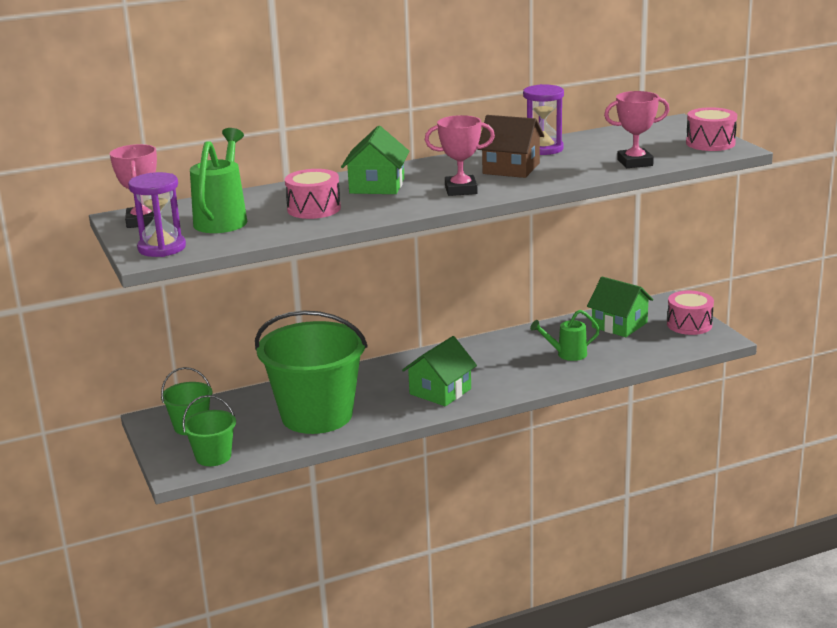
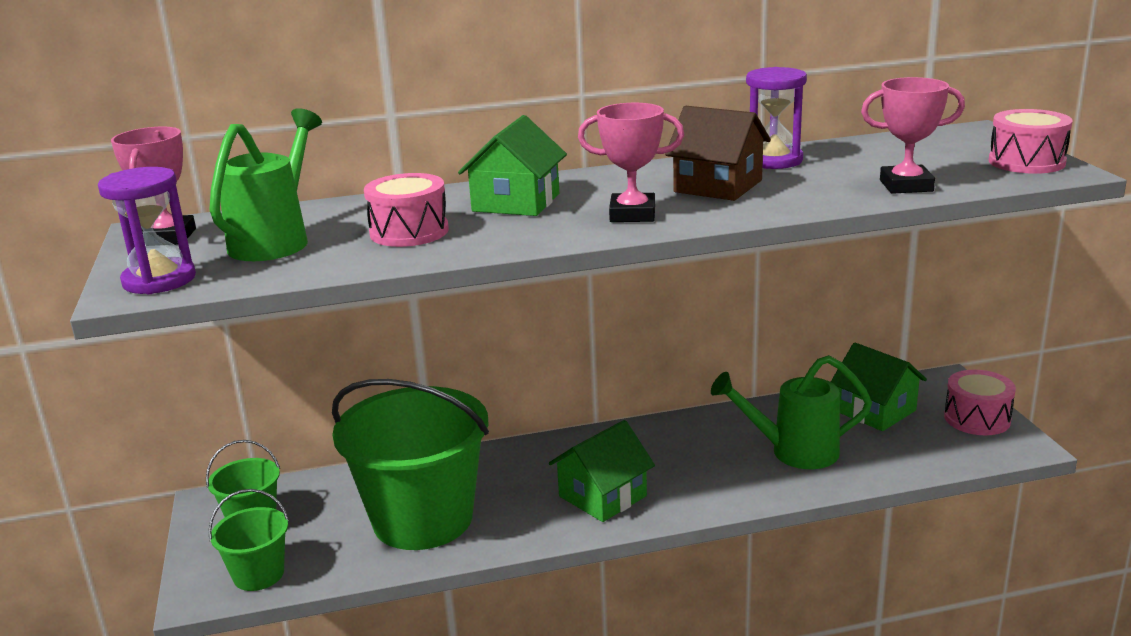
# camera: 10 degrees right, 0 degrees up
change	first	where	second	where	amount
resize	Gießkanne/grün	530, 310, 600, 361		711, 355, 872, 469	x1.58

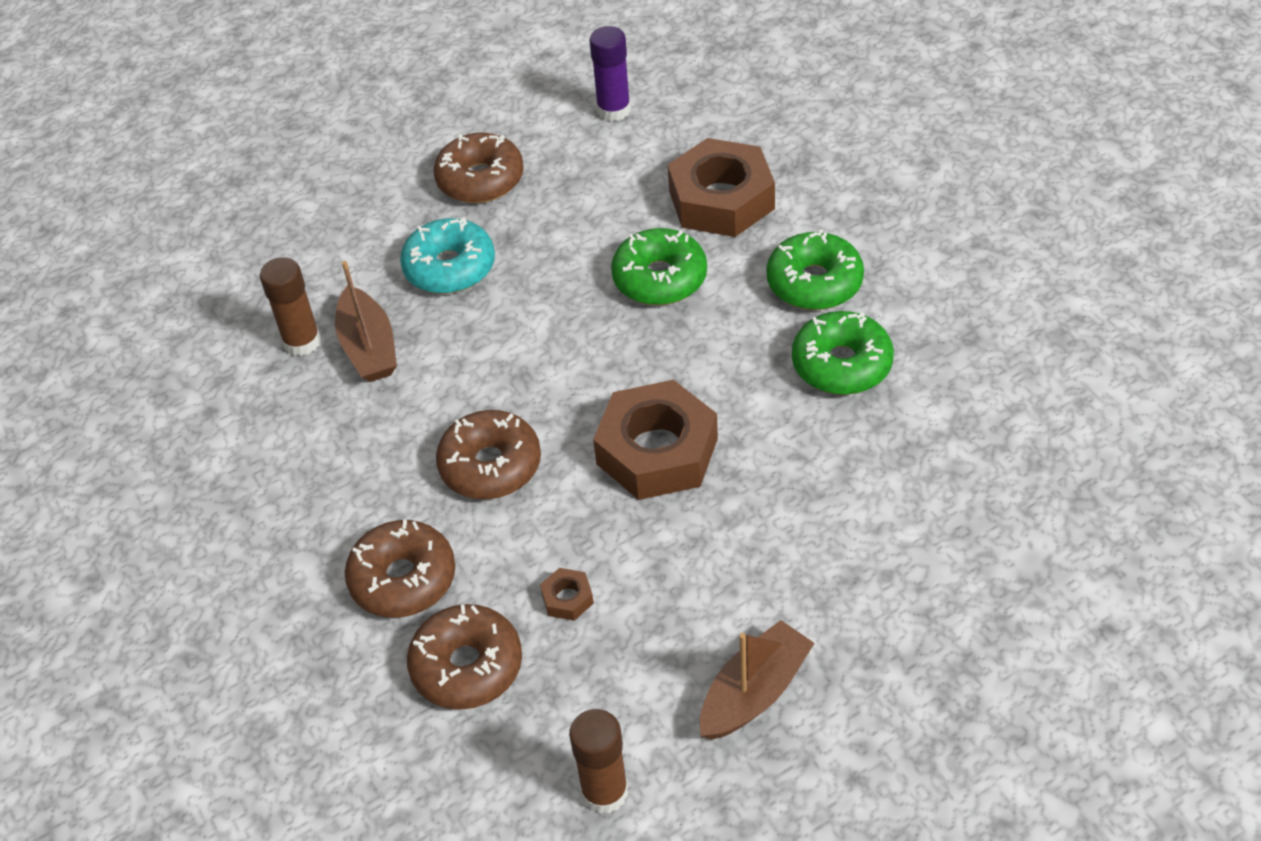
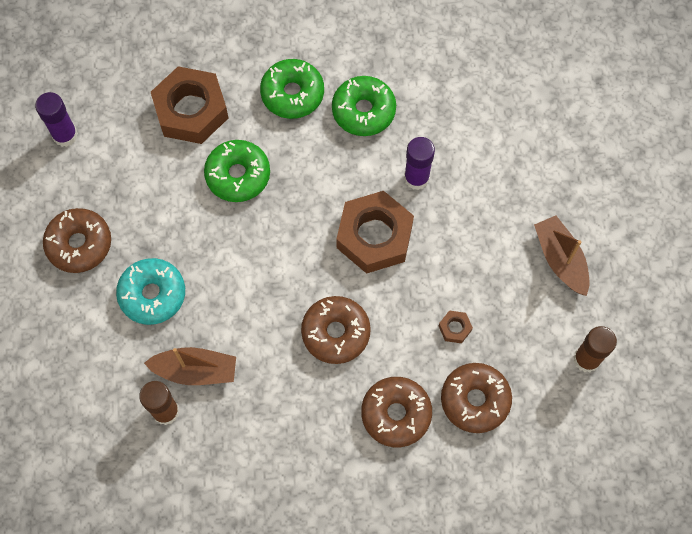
# camera: 70 degrees left, 20 degrees up
change	first	where	second	where	amount
insert			Klebestift/lila	404, 137, 435, 190	

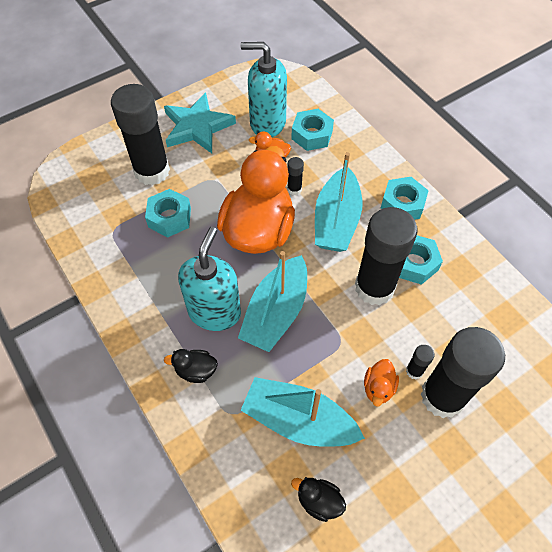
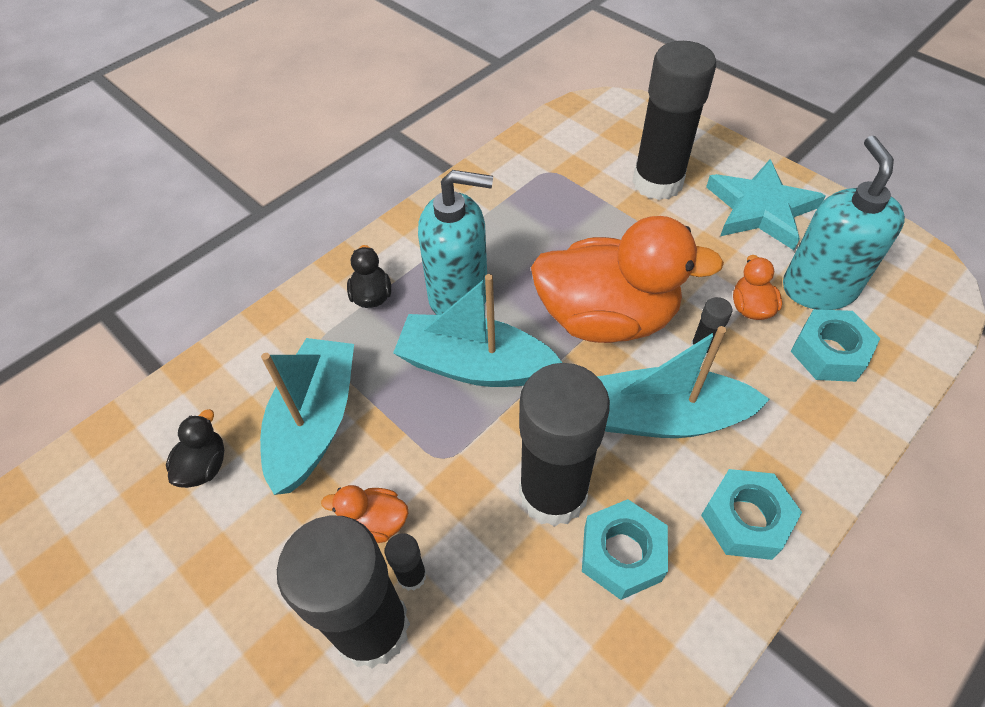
# camera: 80 degrees right, 5 degrees down
change	first	where	second	where	amount
delete	Sechskantmutter/türkis	145, 189, 191, 238			

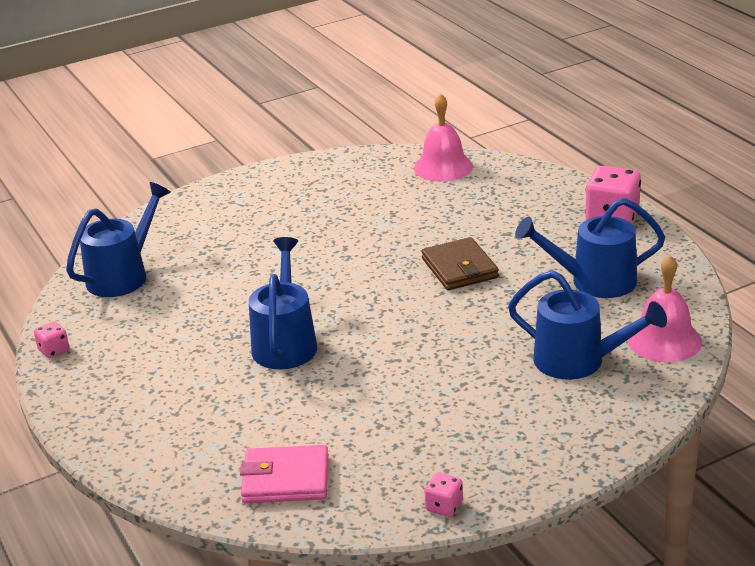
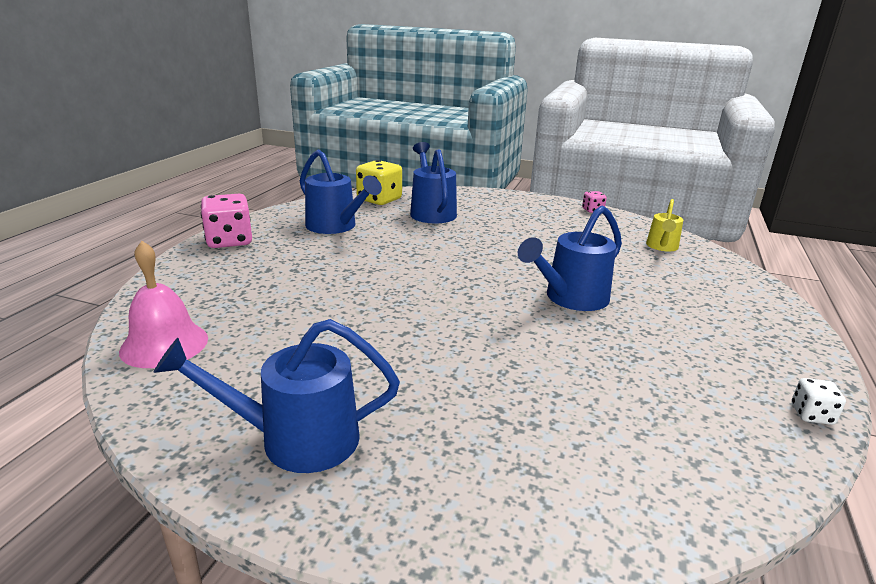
# camera: 135 degrees left, 5 degrees down
change	first	where	second	where	amount
recolor	Spielwürfel/rosa	34, 321, 69, 358	Spielwürfel/weiß	792, 378, 846, 425	
move	Gießkanne/blau	66, 182, 171, 297		153, 319, 400, 473	
replace	Geldbörse/rosa	240, 445, 328, 503	Gießkanne/gelb	646, 199, 683, 252	
delete	Geldbörse/braun	421, 237, 499, 290			
replace	Glocke/rosa	627, 255, 702, 362	Spielwürfel/gelb	356, 160, 402, 205	

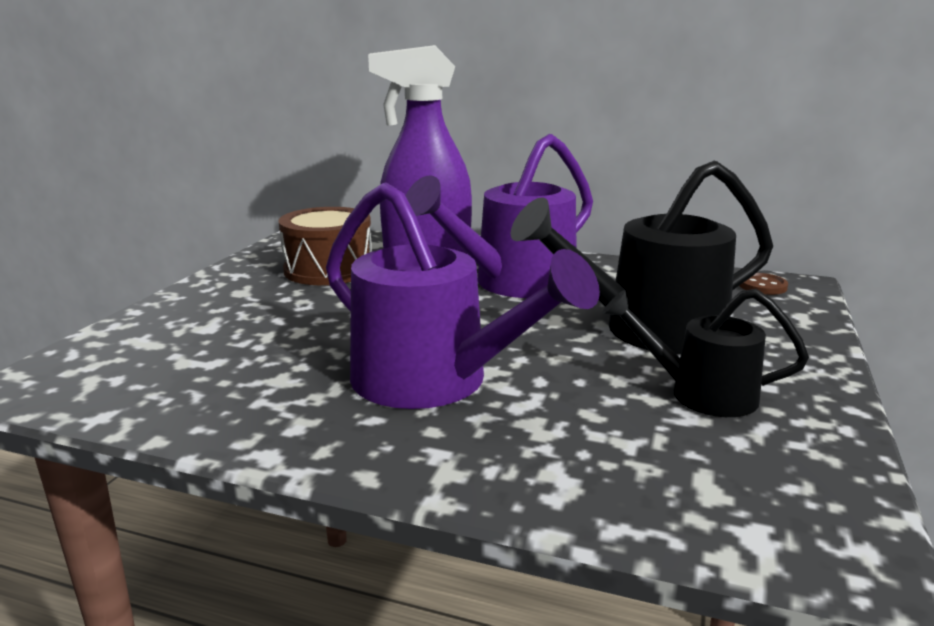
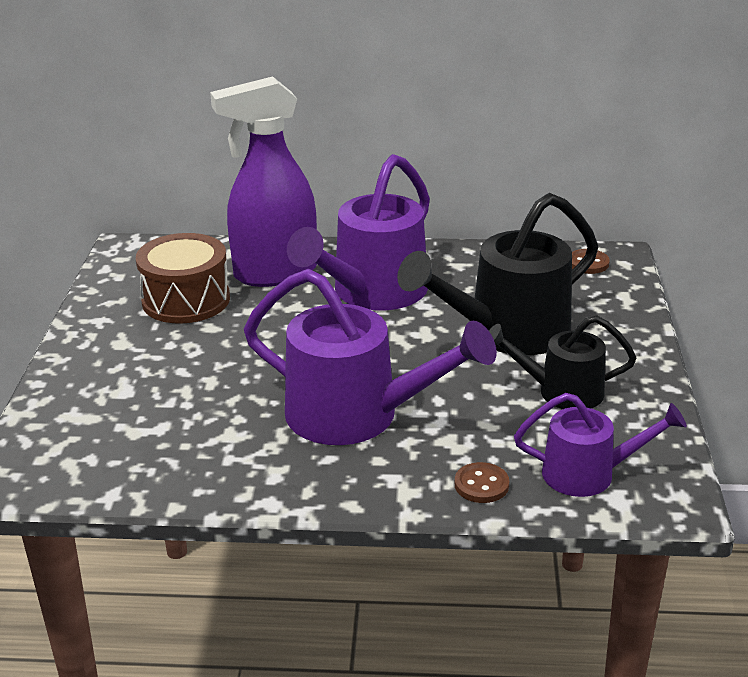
# camera: 15 degrees left, 10 degrees up
change	first	where	second	where	amount
insert			Knopf/braun	455, 462, 509, 503	
insert			Gießkanne/lila	514, 393, 687, 497	

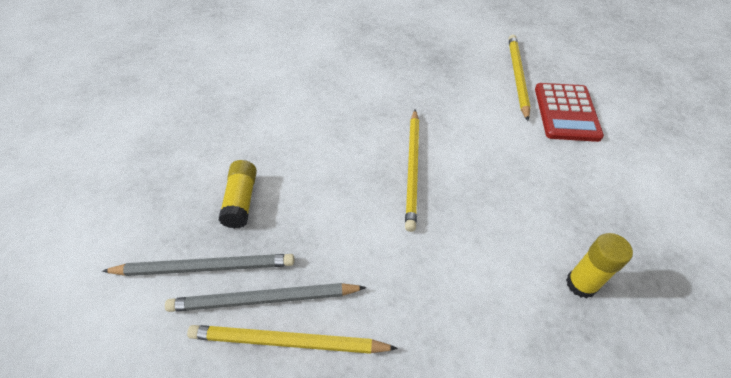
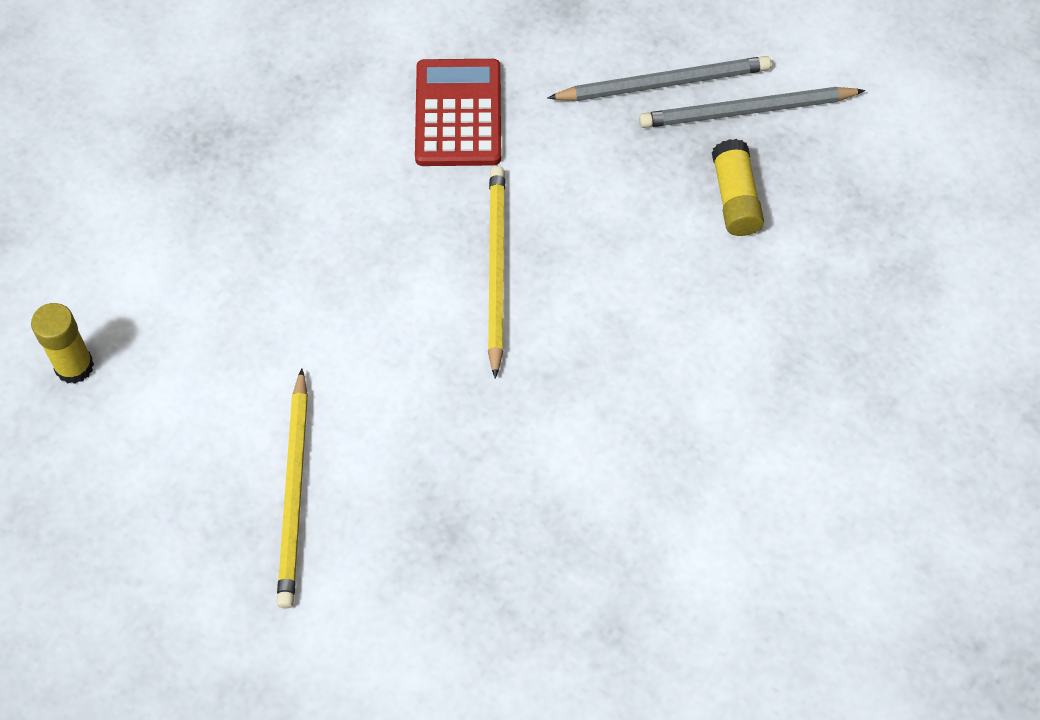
# camera: 175 degrees right, 10 degrees up
change	first	where	second	where	amount
delete	Bleistift/gelb	187, 325, 398, 354			
move	Taschenrechner/rot	535, 83, 604, 142		415, 59, 501, 166	
move	Klebestift/gelb	566, 233, 633, 298		31, 303, 94, 384	

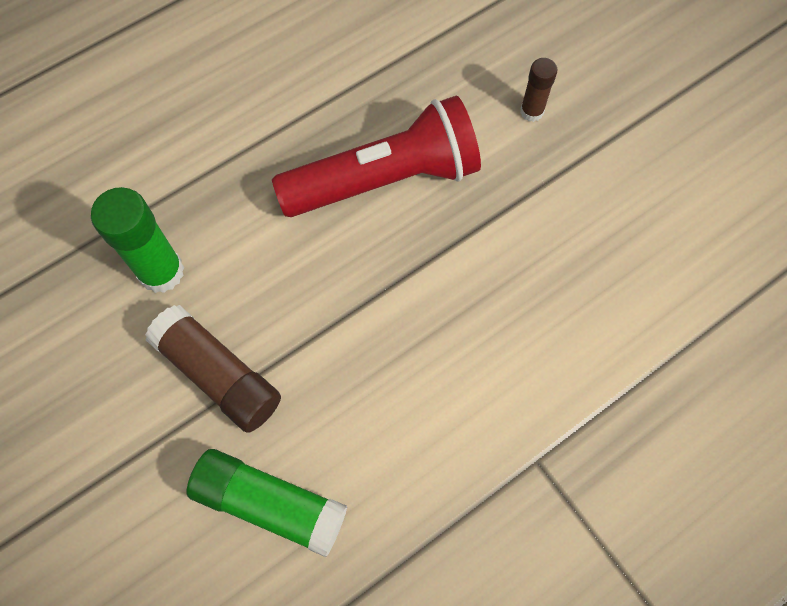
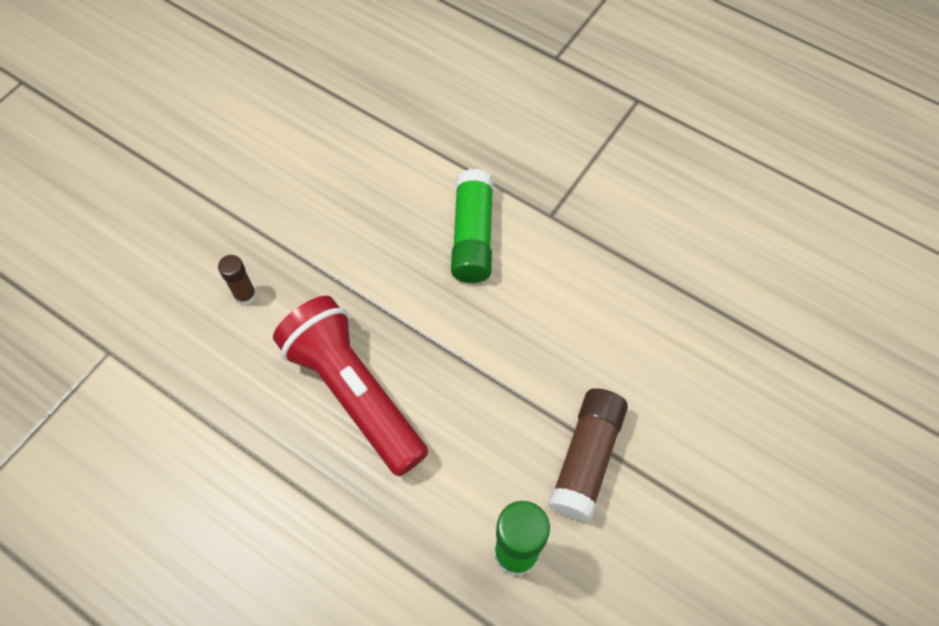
# camera: 110 degrees left, 5 degrees down
change	first	where	second	where	amount
move	Klebestift/grün	186, 449, 347, 557		451, 169, 493, 283	

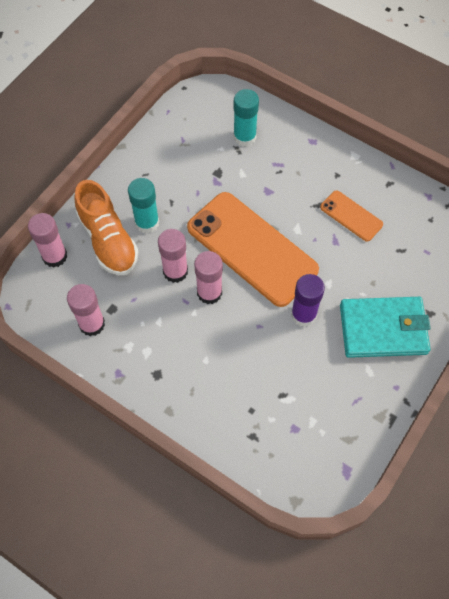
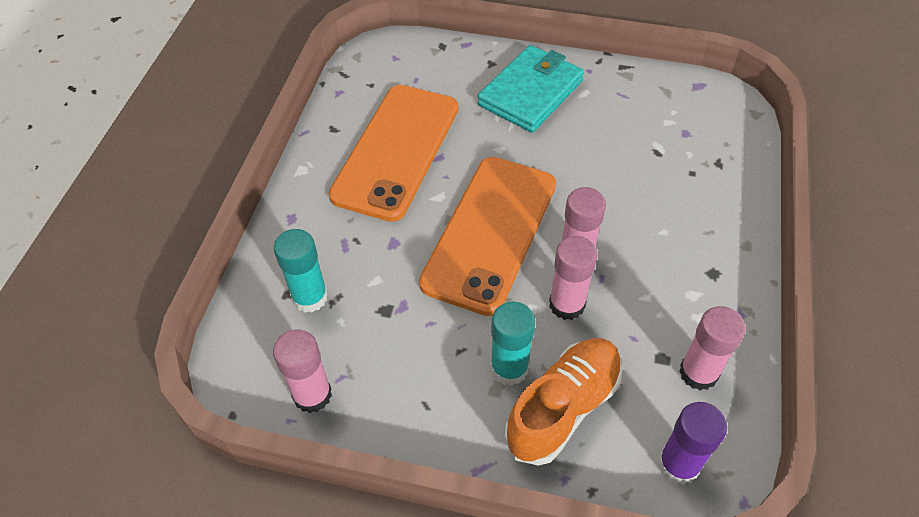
# camera: 110 degrees left, 10 degrees down
change	first	where	second	where	amount
move	Klebestift/rosa	28, 213, 67, 268		273, 329, 332, 413	
move	Klebestift/lila	291, 274, 325, 327		658, 402, 727, 485	
resize	Handy/orange	320, 190, 383, 242		329, 85, 458, 222	x2.12
rotate	Geldbörse/türkis	340, 297, 431, 358		478, 45, 584, 133	60 degrees clockwise

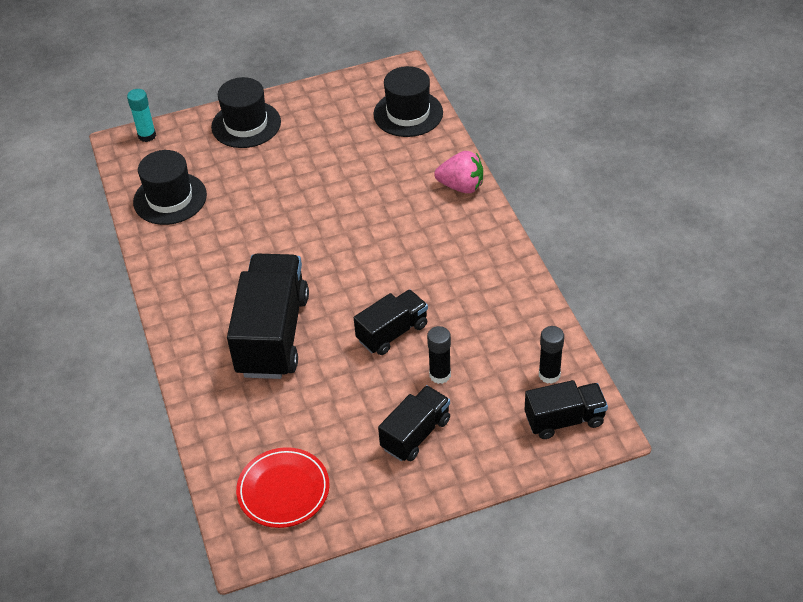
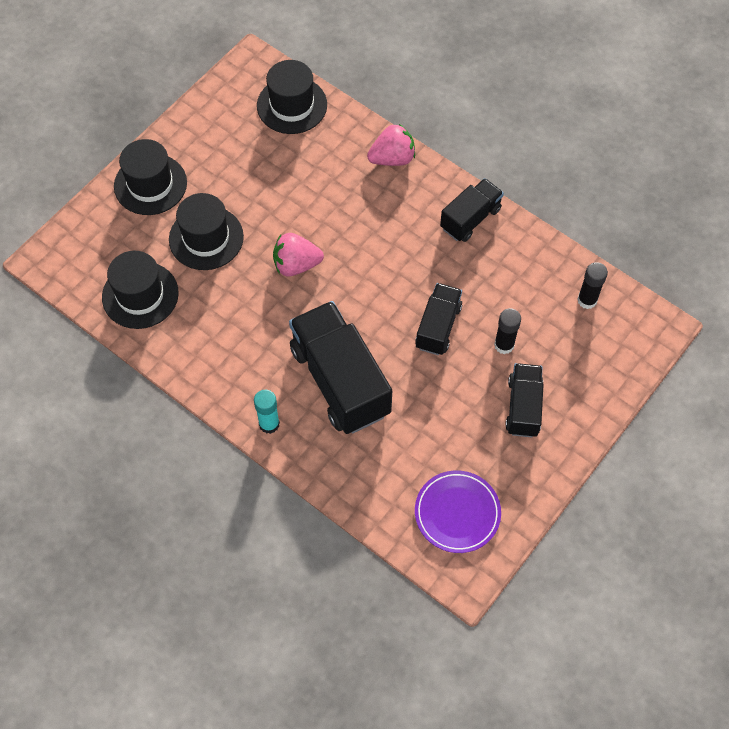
# camera: 35 degrees left, 15 degrees up
change	first	where	second	where	amount
move	Klebestift/türkis	127, 89, 156, 142		254, 390, 280, 434	
recolor	Teller/rot	236, 447, 329, 528	Teller/lila	415, 470, 501, 553	
move	Lastwagen/schwarz	524, 380, 608, 439		440, 178, 504, 242	
insert			Hut/schwarz	169, 193, 244, 270	
insert			Erdbeere/rosa	273, 233, 324, 277	

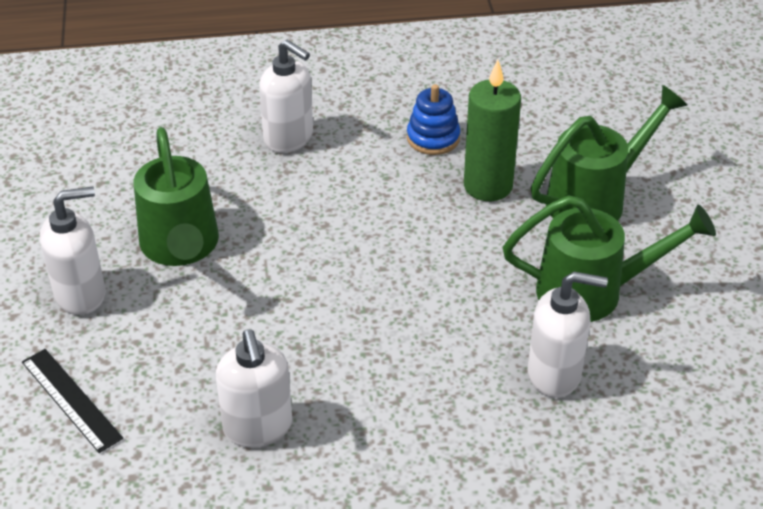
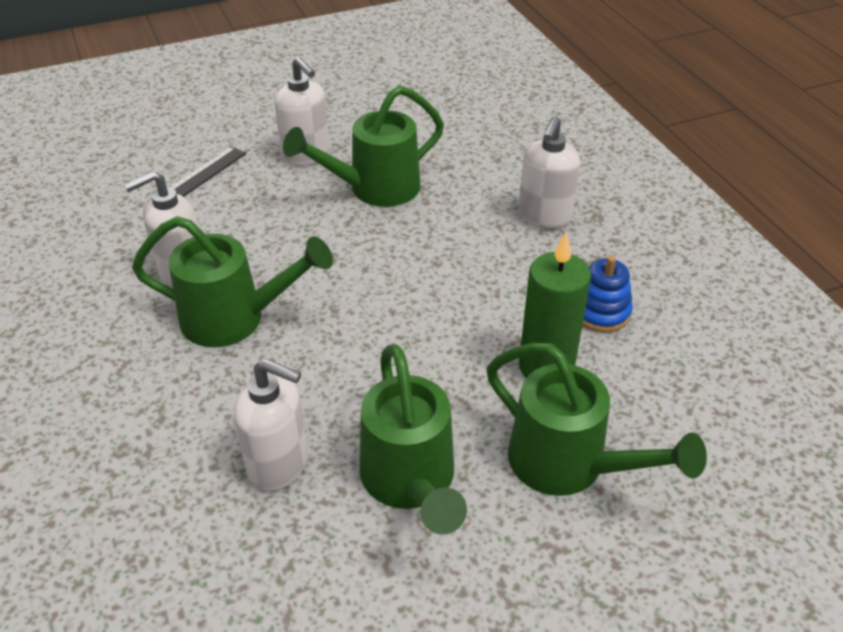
# camera: 75 degrees right, 0 degrees up
change	first	where	second	where	amount
rotate	Seifenspender/weiß	527, 272, 608, 398		234, 359, 308, 491	60 degrees counterclockwise
insert			Gießkanne/grün	132, 216, 333, 347	

